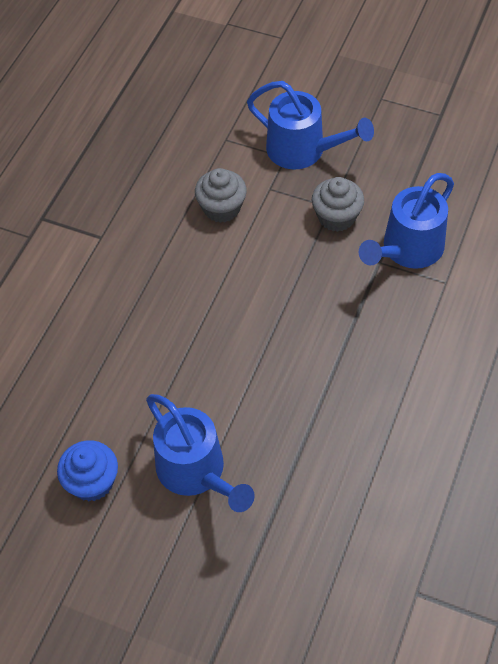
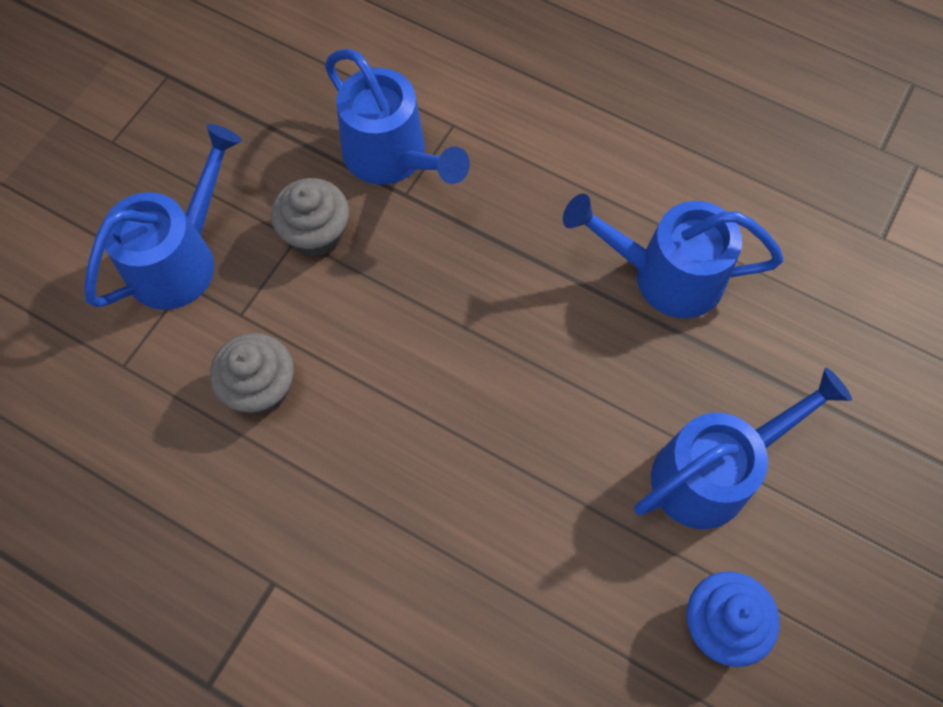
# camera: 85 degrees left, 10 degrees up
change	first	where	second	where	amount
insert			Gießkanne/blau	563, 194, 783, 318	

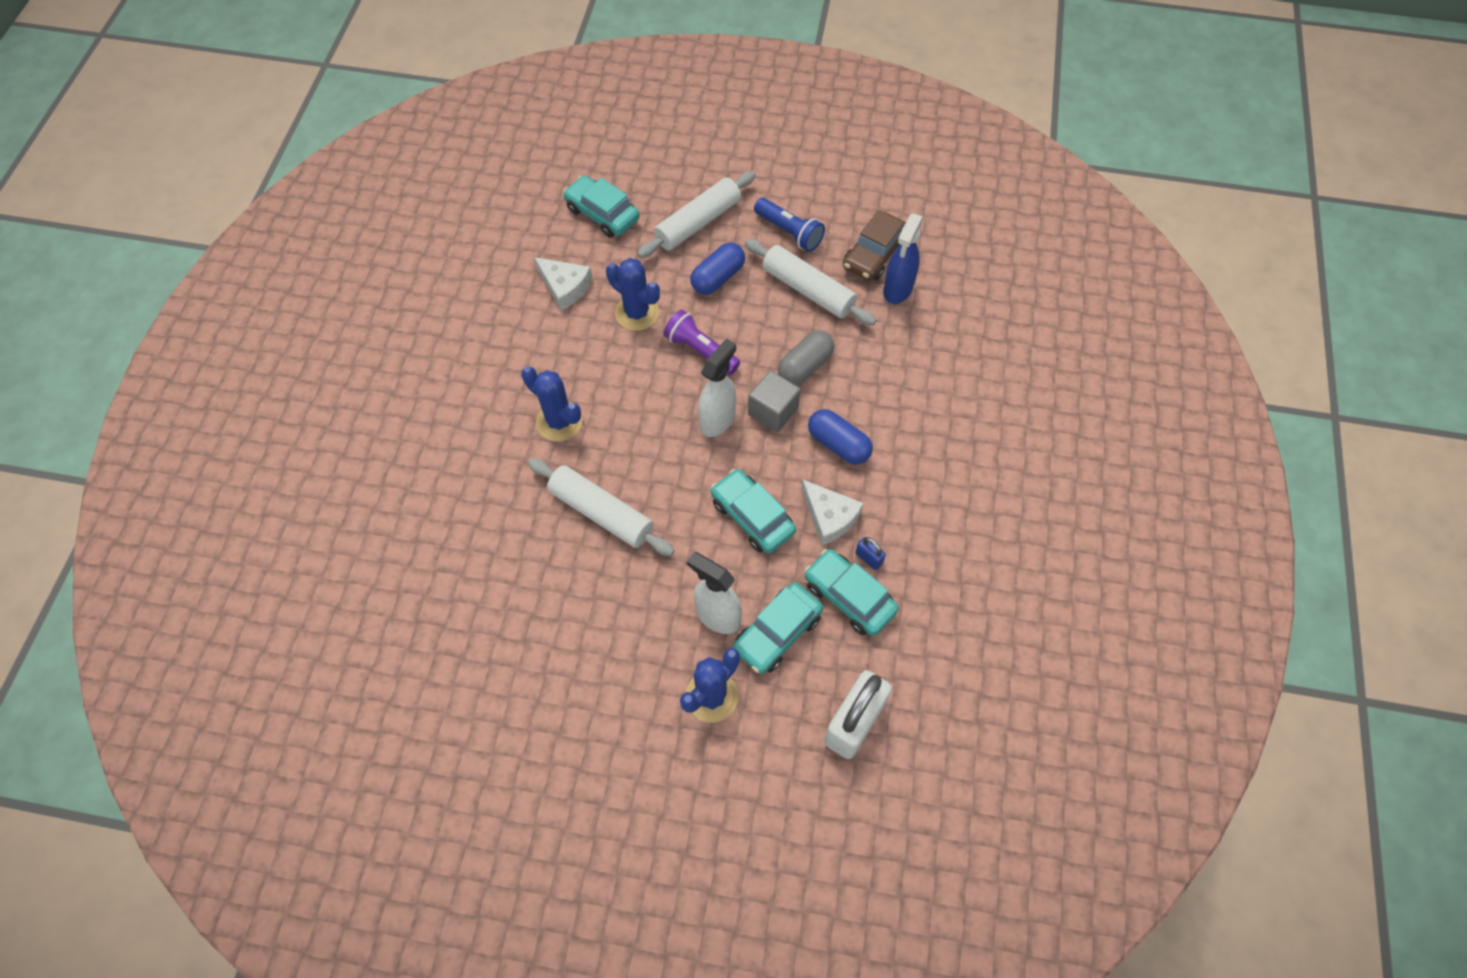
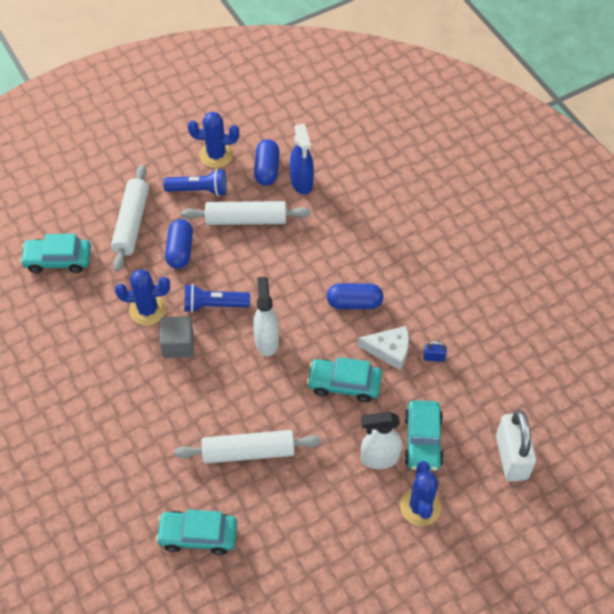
# camera: 40 degrees left, 5 degrees down
change	first	where	second	where	amount
move	Kaktus/blau	521, 366, 583, 441		188, 111, 239, 168	
delete	Käse/weiß	534, 257, 593, 310			
recolor	Taschenlampe/lila	663, 309, 740, 375	Taschenlampe/blau	184, 284, 250, 313	
move	Kubus/grau	748, 370, 801, 433		160, 316, 194, 358	
delete	Kapsel/grau	778, 330, 834, 385			
move	Auto/türkis	804, 549, 899, 636		156, 510, 237, 555	
replace	Auto/braun	843, 210, 906, 281	Kapsel/blau	254, 139, 279, 186	

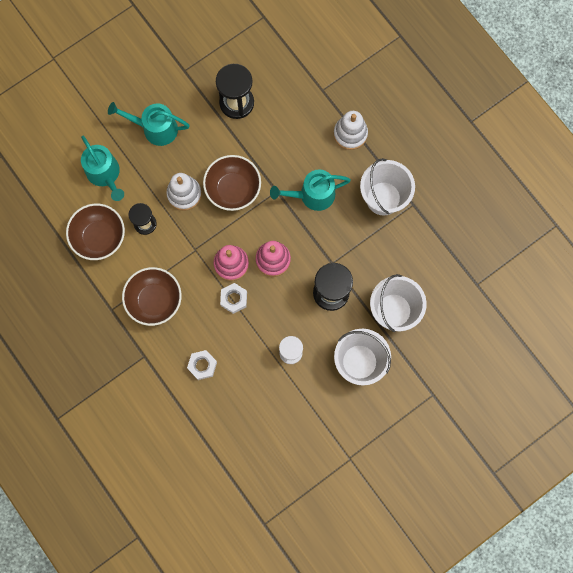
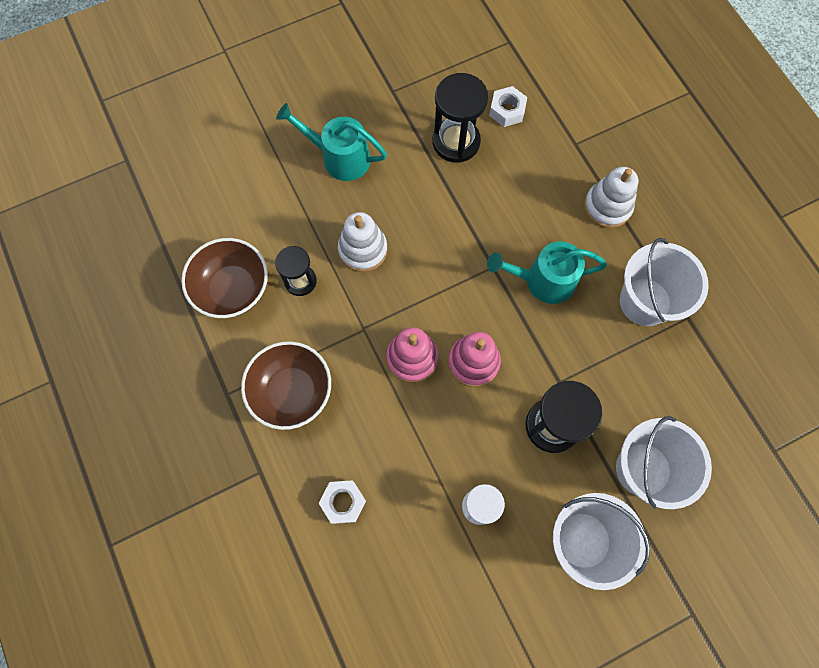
# camera: 10 degrees right, 5 degrees down
change	first	where	second	where	amount
delete	Gießkanne/türkis	81, 136, 124, 201			
delete	Schüssel/braun	203, 155, 261, 211			
move	Sechskantmutter/weiß	220, 283, 247, 314		489, 86, 527, 127	

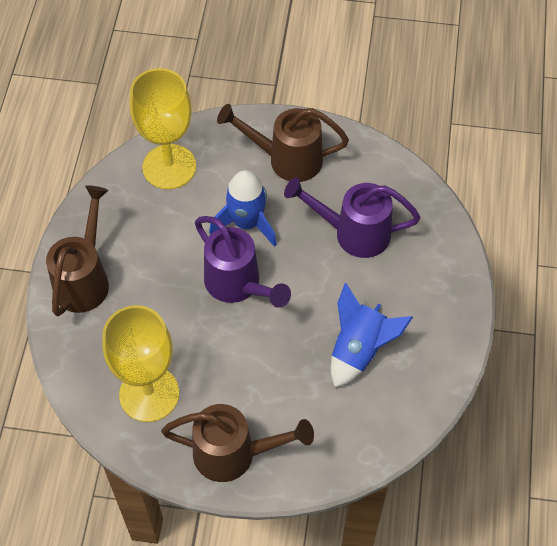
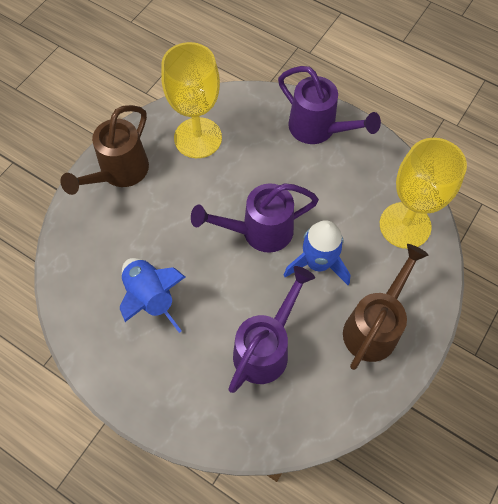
# camera: 115 degrees right, 5 degrees up
change	first	where	second	where	amount
recolor	Gießkanne/braun	46, 185, 109, 316	Gießkanne/lila	278, 66, 381, 144	

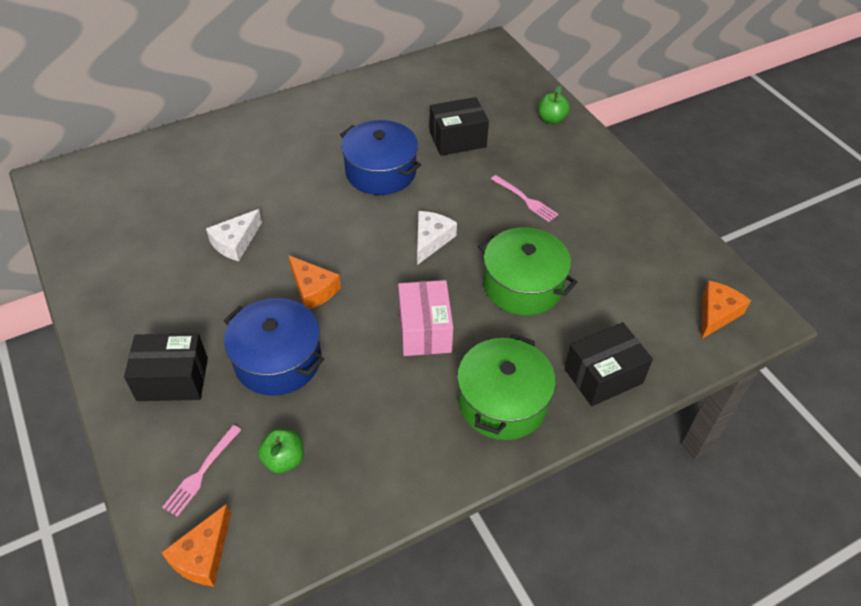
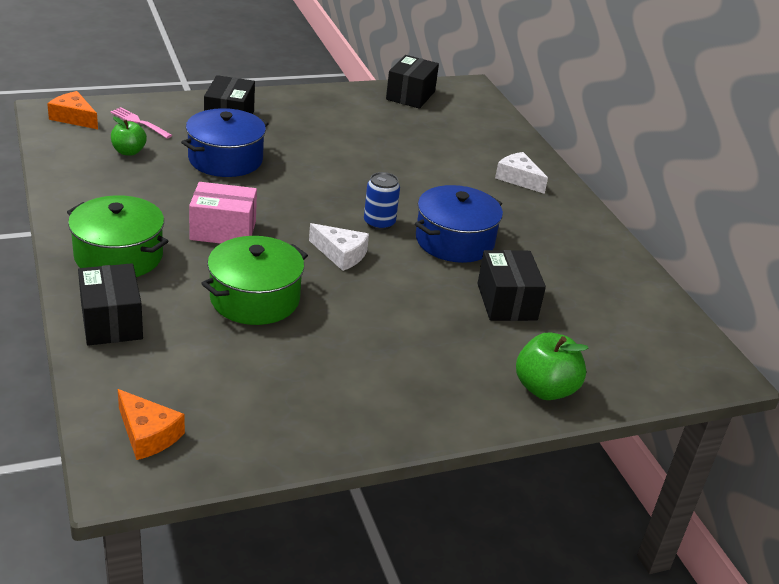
# camera: 95 degrees right, 15 degrees down
change	first	where	second	where	amount
move	Käse/weiß	206, 209, 262, 261		495, 152, 548, 194	
delete	Käse/orange	288, 255, 341, 309			
delete	Gabel/rosa	491, 175, 558, 222			
resize	Apfel/grün	538, 86, 570, 124		516, 332, 589, 400	x1.53
insert			Dose/blau	364, 172, 400, 230	
insert			Schachtel/schwarz	386, 55, 439, 109	

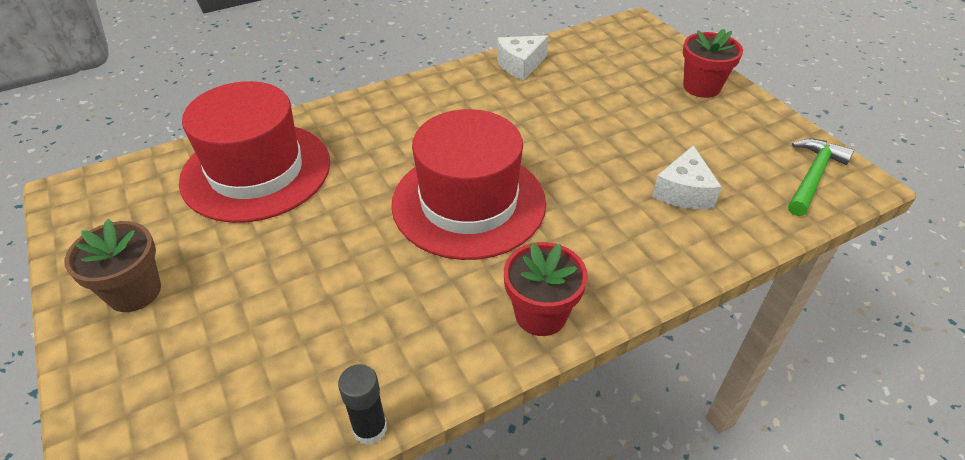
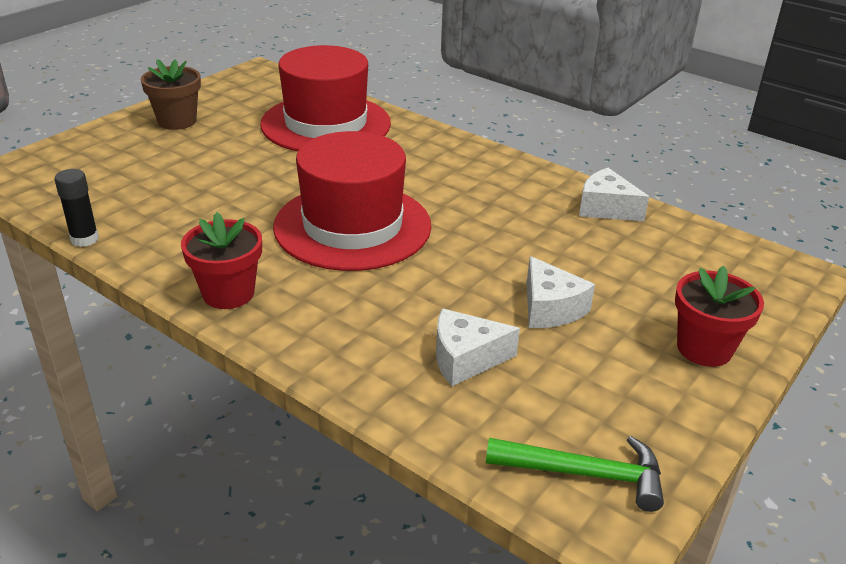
# camera: 65 degrees right, 10 degrees down
change	first	where	second	where	amount
insert			Käse/weiß	527, 256, 595, 328	

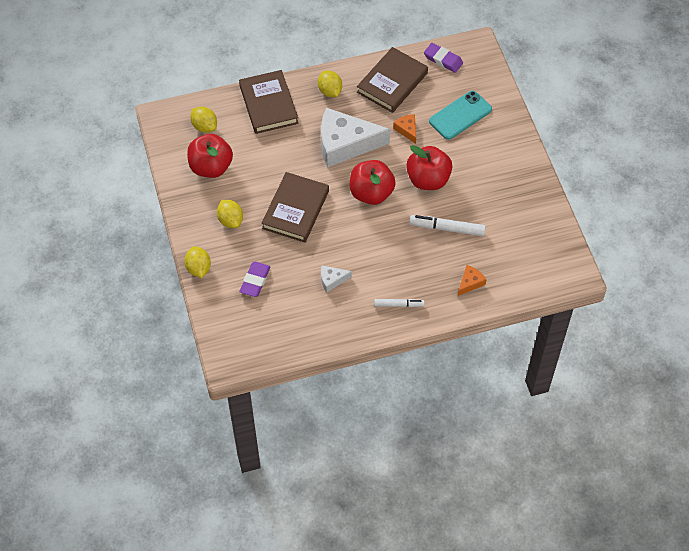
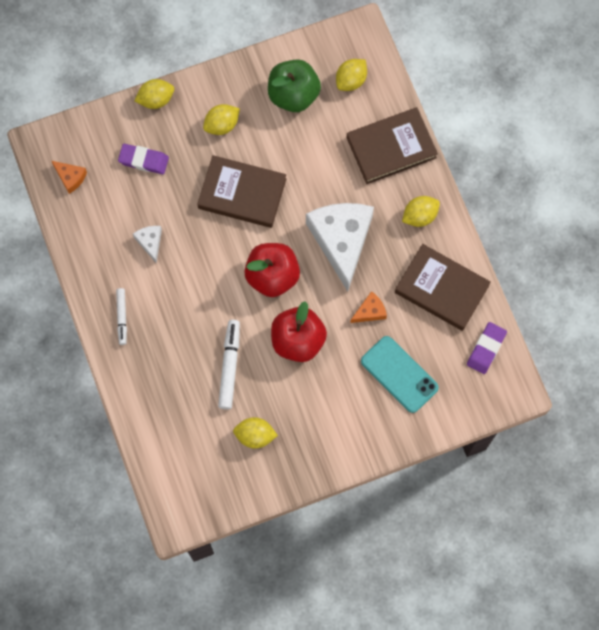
# camera: 85 degrees right, 15 degrees up
change	first	where	second	where	amount
recolor	Apfel/rot	187, 134, 233, 178	Apfel/grün	268, 59, 321, 112	
move	Käse/orange	458, 265, 487, 296		52, 161, 87, 194	
insert			Zitrone/gelb	233, 417, 278, 449	

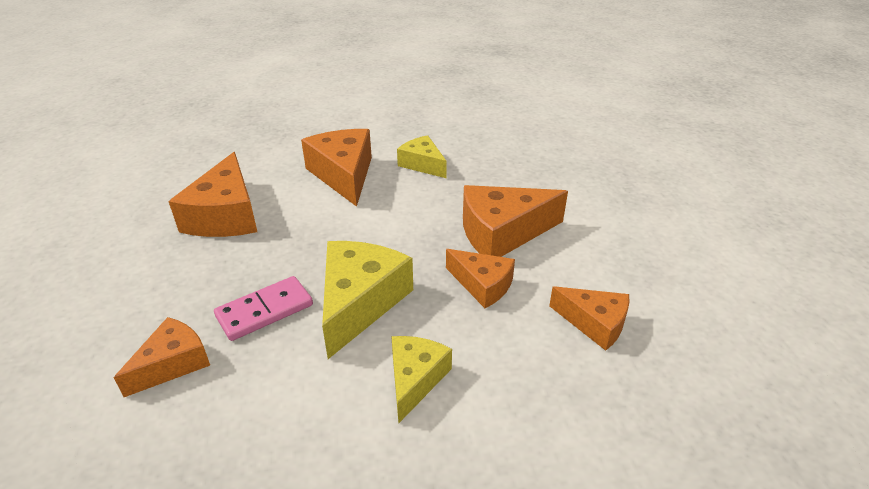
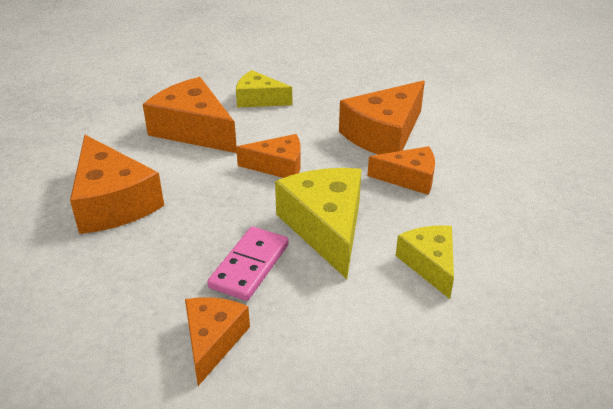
# camera: 30 degrees left, 0 degrees up
change	first	where	second	where	amount
move	Käse/orange	549, 286, 629, 351		236, 134, 301, 178	

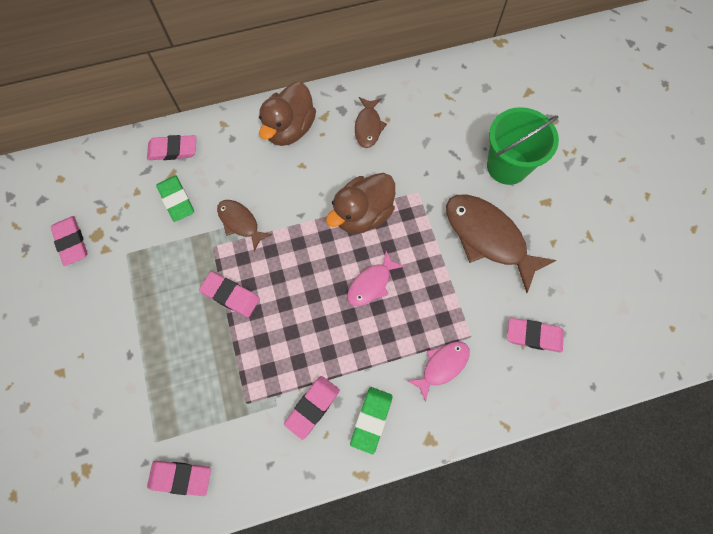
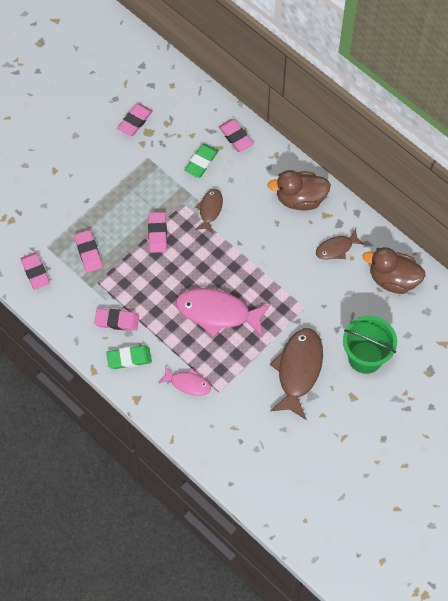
# camera: 60 degrees right, 5 degrees down
change	first	where	second	where	amount
move	Ente/braun	326, 173, 395, 234		362, 247, 425, 294	
resize	Fisch/rosa	347, 251, 405, 306		176, 288, 271, 337	x1.84
move	Radiergummi/rosa	507, 318, 564, 352		74, 230, 103, 273	

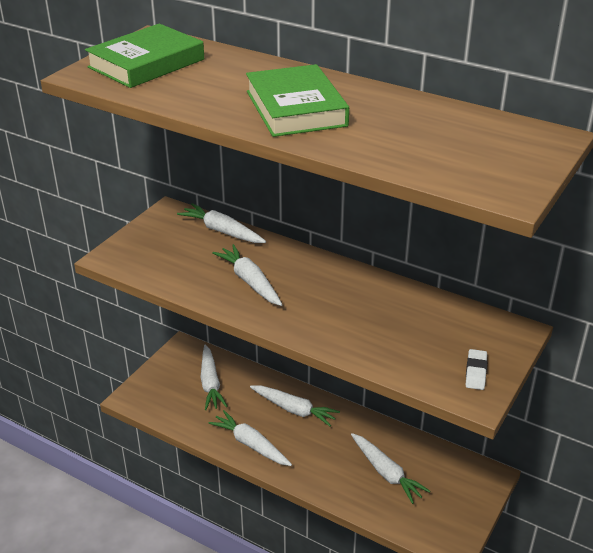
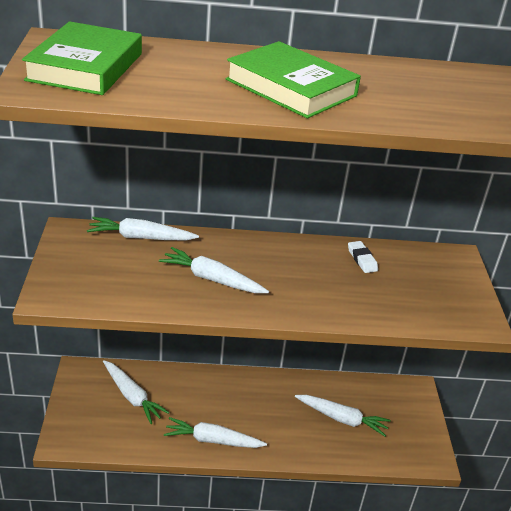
# camera: 35 degrees left, 0 degrees up
change	first	where	second	where	amount
delete	Karotte/weiß	250, 385, 340, 427			
move	Radiergummi/weiß	465, 349, 487, 390		348, 241, 378, 273	

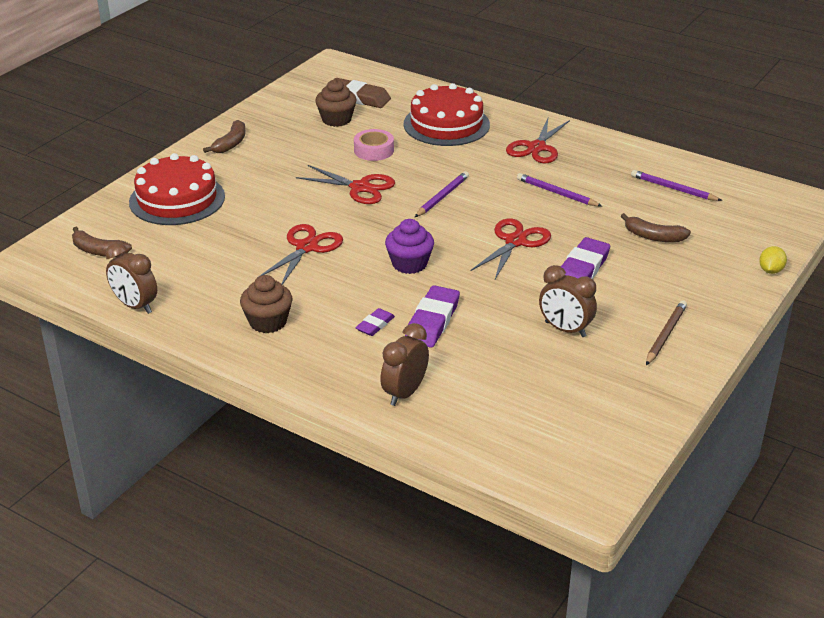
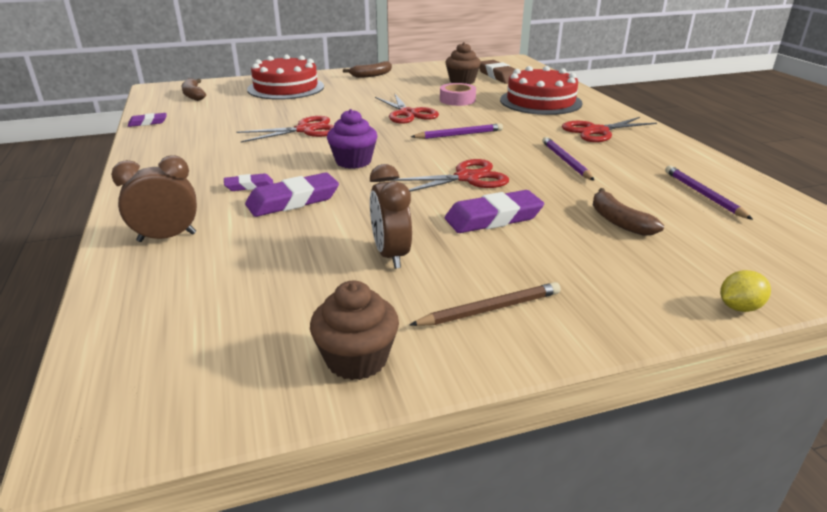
# camera: 40 degrees right, 5 degrees down
change	first	where	second	where	amount
replace	Wecker/braun	105, 243, 157, 314	Radiergummi/lila	128, 113, 166, 127	
move	Muffin/braun	240, 275, 293, 333		310, 280, 399, 380	

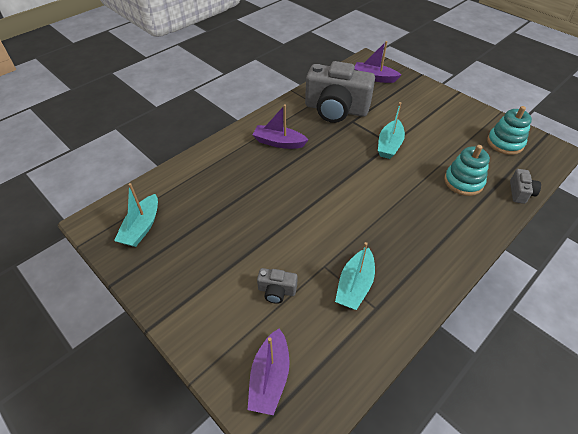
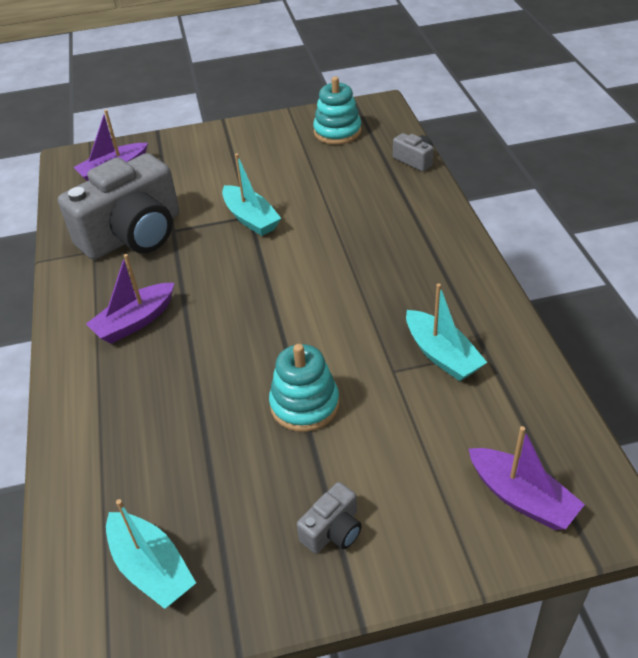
# camera: 55 degrees left, 5 degrees down
change	first	where	second	where	amount
move	Kamera/grau	257, 268, 298, 304		297, 482, 362, 554	
move	Stapelspielzeug/türkis	444, 145, 490, 196		269, 344, 339, 432	

